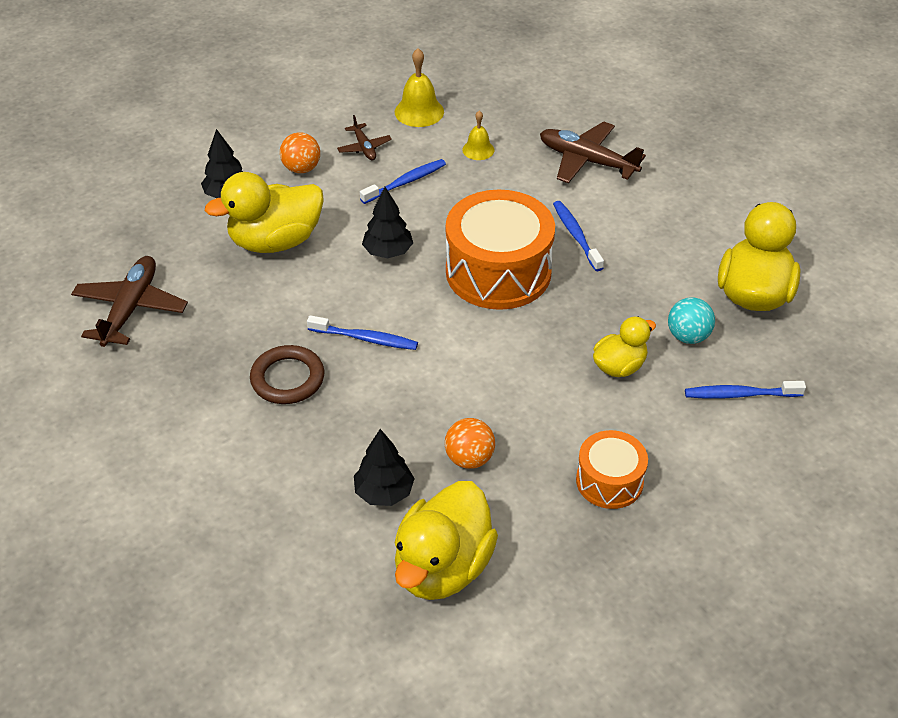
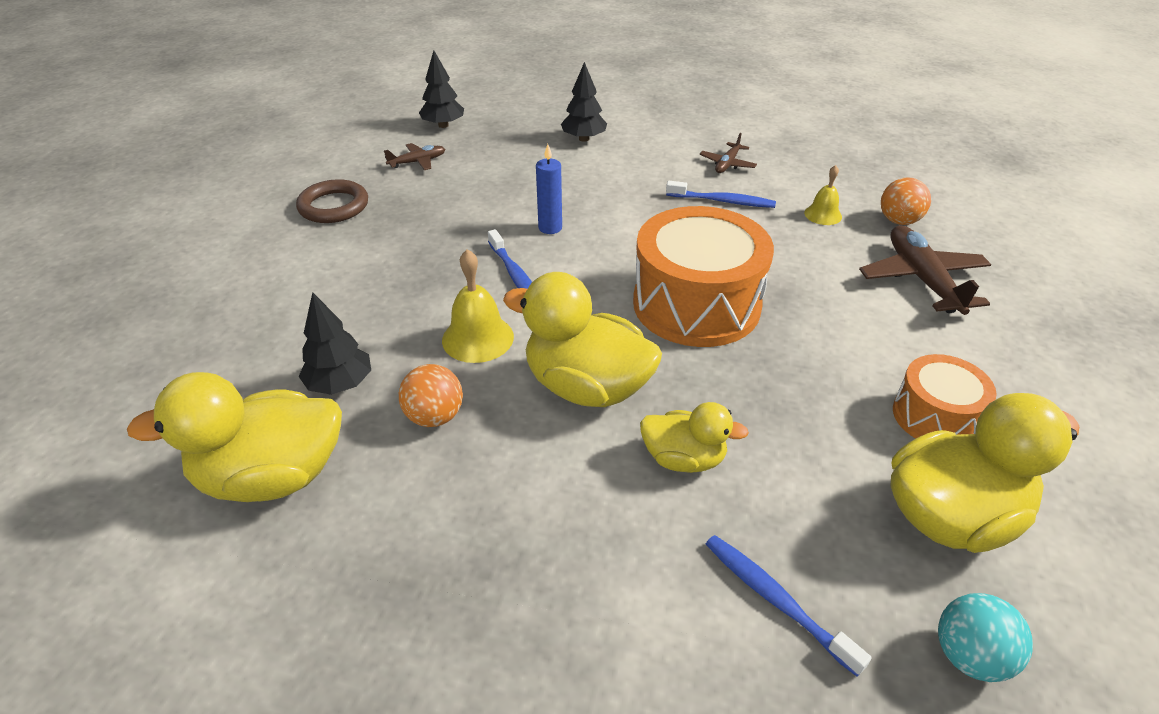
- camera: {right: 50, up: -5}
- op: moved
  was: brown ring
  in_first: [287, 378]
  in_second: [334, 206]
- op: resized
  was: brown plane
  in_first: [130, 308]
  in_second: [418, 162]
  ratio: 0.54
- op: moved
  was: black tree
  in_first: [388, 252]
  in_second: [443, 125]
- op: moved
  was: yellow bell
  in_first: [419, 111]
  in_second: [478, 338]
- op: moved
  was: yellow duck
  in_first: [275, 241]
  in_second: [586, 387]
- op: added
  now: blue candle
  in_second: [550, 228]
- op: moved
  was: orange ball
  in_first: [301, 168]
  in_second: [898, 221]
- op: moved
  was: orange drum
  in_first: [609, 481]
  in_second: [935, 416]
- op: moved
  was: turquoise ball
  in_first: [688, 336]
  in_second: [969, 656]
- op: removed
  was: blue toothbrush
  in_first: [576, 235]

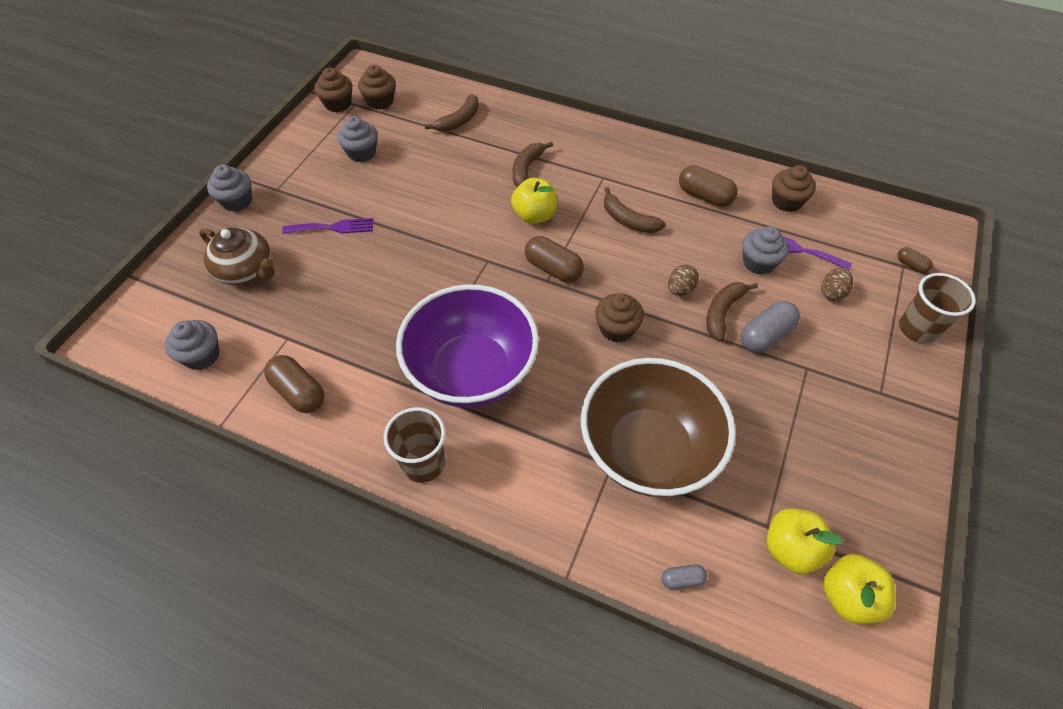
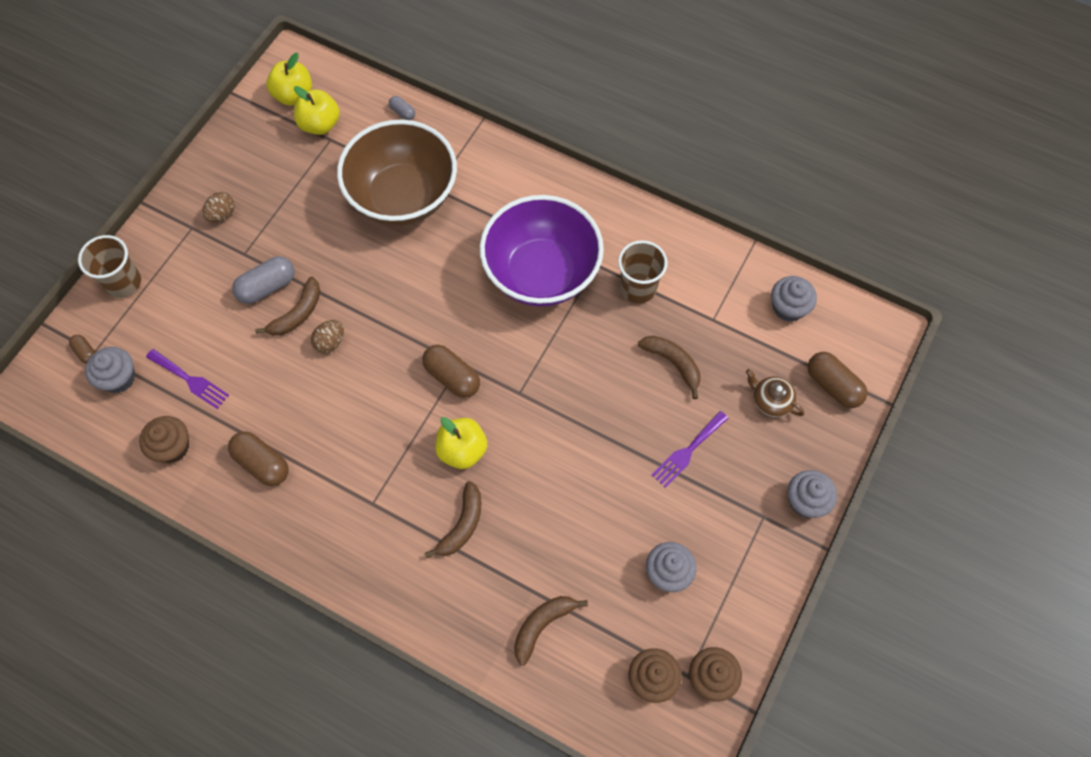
- camera: {right: -175, up: 10}
- op: moved
  was: grey cupcake
  in_first: [758, 262]
  in_second: [118, 378]
- op: moved
  was: brown egg
  in_first: [832, 292]
  in_second: [222, 214]
- op: turned
  was: grey capsule
  in_first: [682, 579]
  in_second: [402, 112]
  clockwise: 45
- op: moved
  was: brown cup
  in_first: [423, 463]
  in_second: [638, 288]
- op: moved
  was: brown banana
  in_first: [628, 220]
  in_second: [673, 364]
- op: turned
  was: purple fork
  in_first: [333, 227]
  in_second: [688, 451]
  clockwise: -45
- op: resized
  was: brown teapot
  in_first: [246, 270]
  in_second: [771, 401]
  ratio: 0.64
- op: moved
  was: brown capsule
  in_first: [299, 392]
  in_second: [833, 385]
- op: removed
  was: brown cupcake
  in_first: [616, 329]

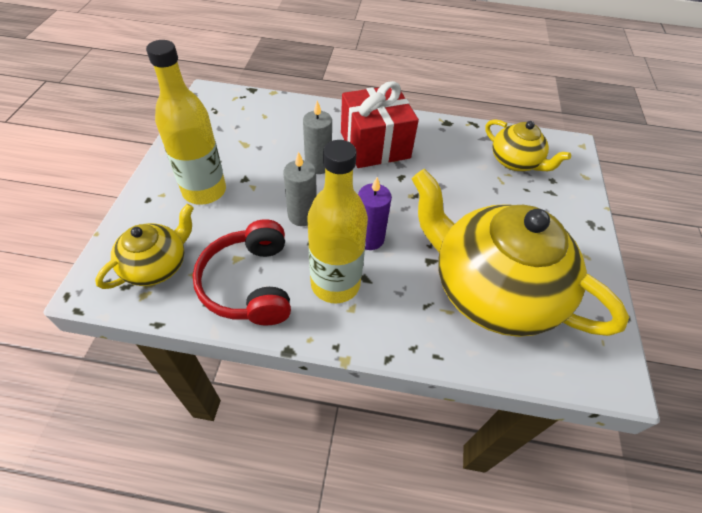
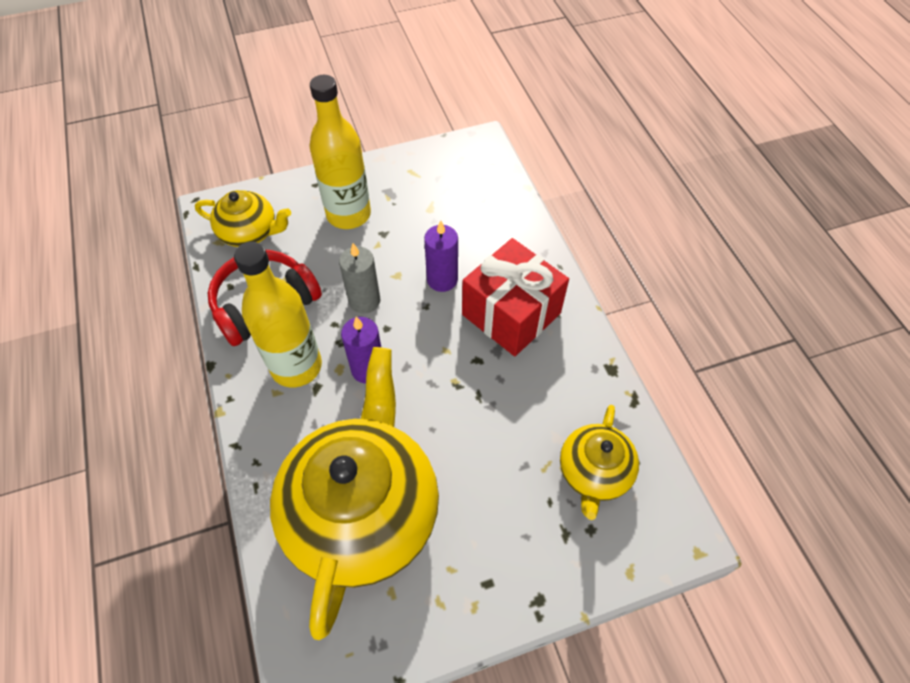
- camera: {right: 65, up: 5}
- op: recoloured
  was: grey candle
  now: purple candle
  in_first: [318, 165]
  in_second: [442, 279]

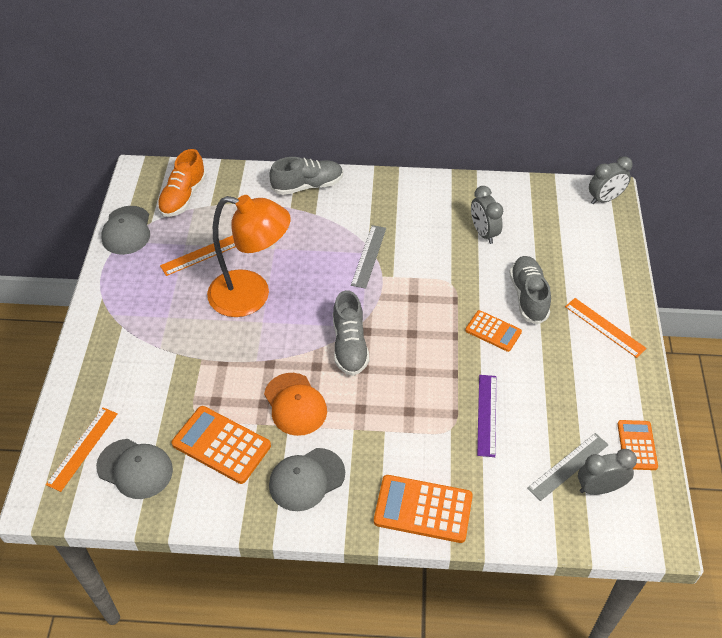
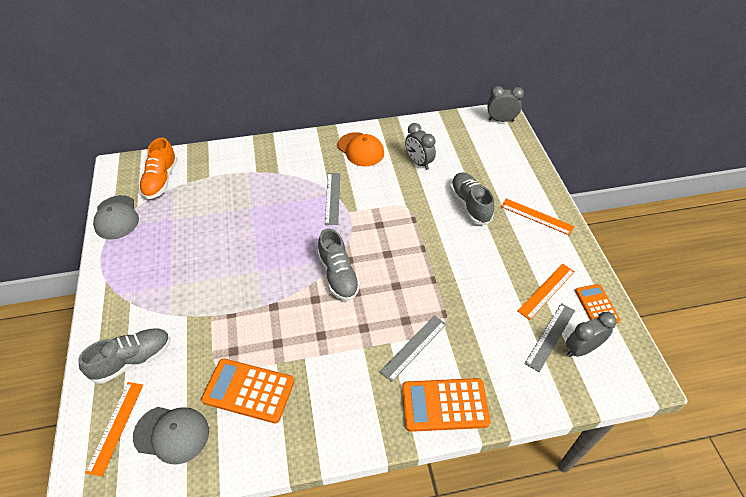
- camera: {right: -15, up: 0}
- op: moved
  was: grey shoe
  in_first: [307, 186]
  in_second: [133, 360]
- op: moved
  was: orange cap
  in_first: [295, 404]
  in_second: [360, 149]
- op: added
  now: grey ruler
  in_second: [413, 347]
- op: turned
  was: grey clock
  in_first: [604, 199]
  in_second: [501, 120]
  clockwise: -135
- op: moved
  was: orange ruler
  in_first: [201, 255]
  in_second: [546, 291]
- op: removed
  was: orange lamp
  in_first: [251, 296]
- op: removed
  was: grey cap
  in_first: [306, 479]
- op: removed
  was: orange calculator
  in_first: [493, 331]
- op: removed
  was: purple ruler
  in_first: [487, 415]

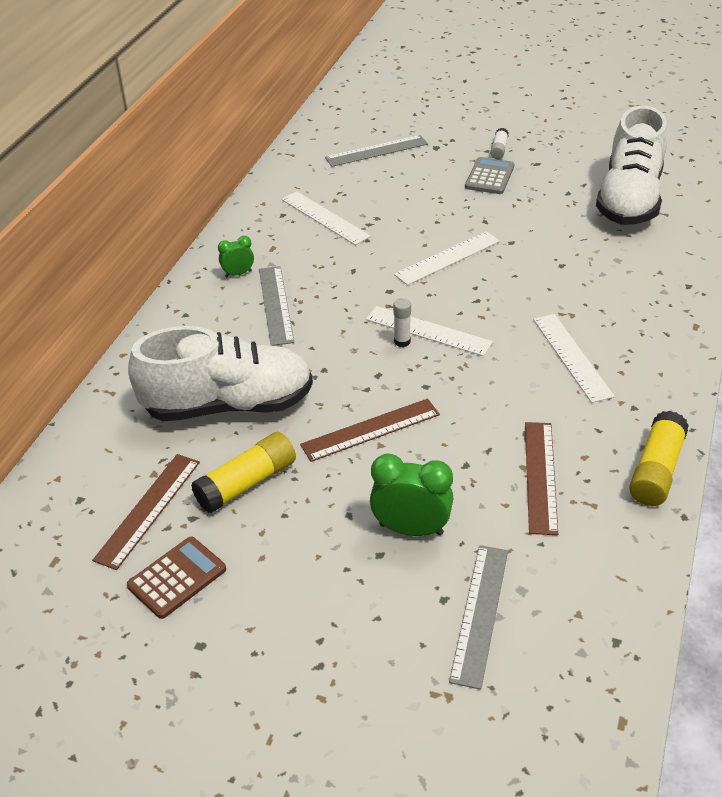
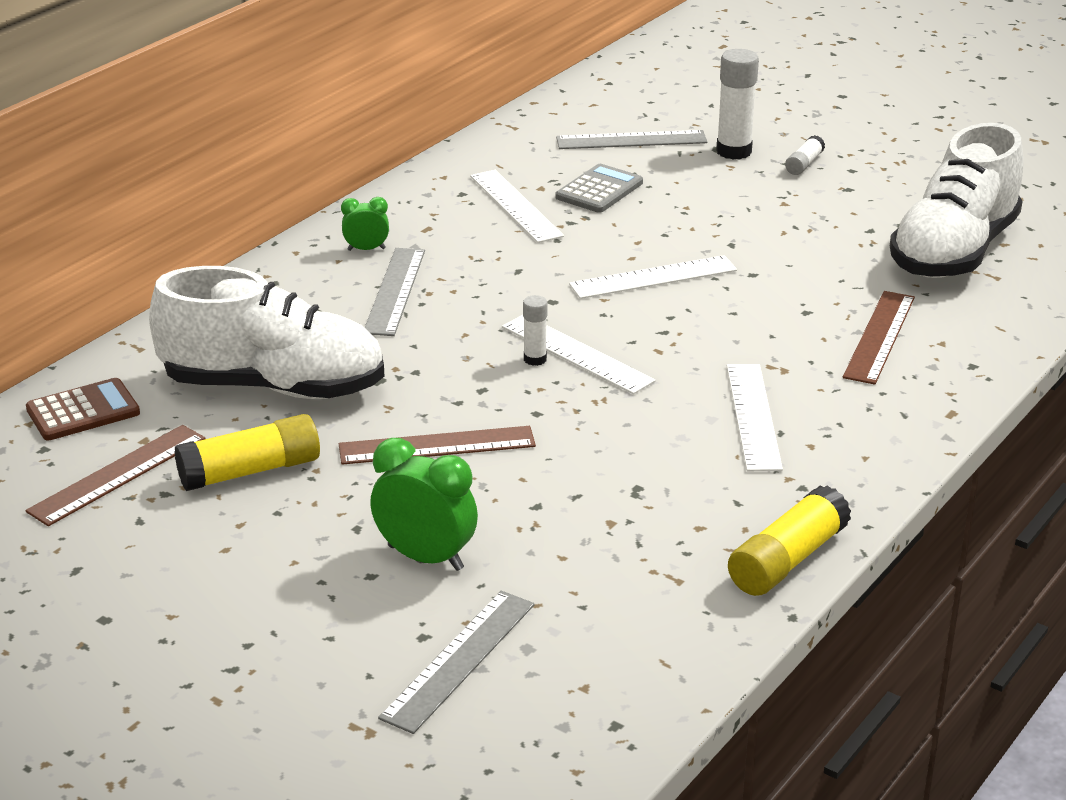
- camera: {right: 15, up: -10}
- op: moved
  was: brown calculator
  in_first: [177, 578]
  in_second: [83, 411]
- op: moved
  was: grey calculator
  in_first: [489, 177]
  in_second: [599, 190]
- op: added
  now: white glue stick
  in_second: [734, 151]
- op: moved
  was: brown ruler
  in_first: [540, 476]
  in_second: [879, 336]

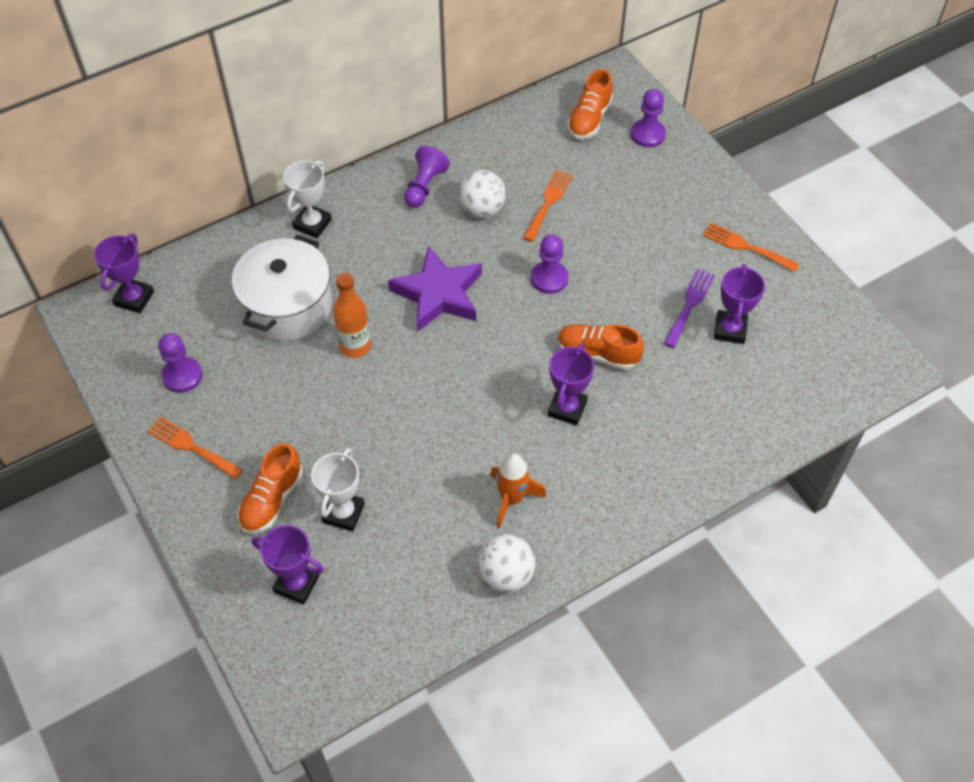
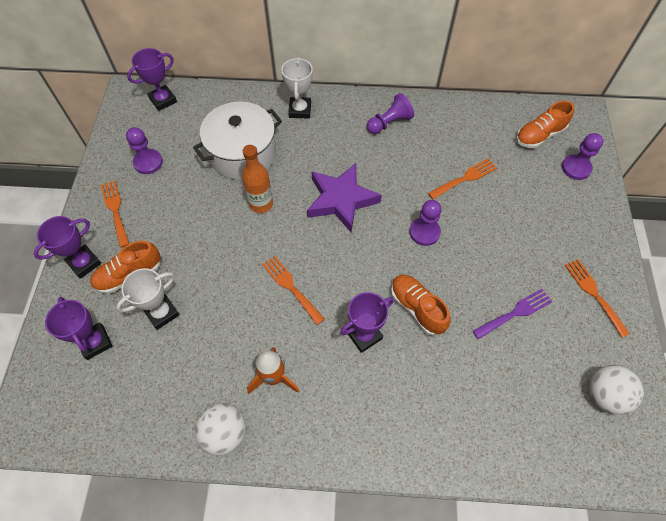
- camera: {right: 35, up: 5}
- op: moved
  was: purple trophy
  in_first: [730, 330]
  in_second: [84, 263]
- op: added
  now: orange fork
  in_second: [291, 287]
- op: turned
  was: white trophy
  in_first: [312, 224]
  in_second: [300, 110]
  clockwise: -60
- op: moved
  was: white ball
  in_first: [482, 209]
  in_second: [604, 395]

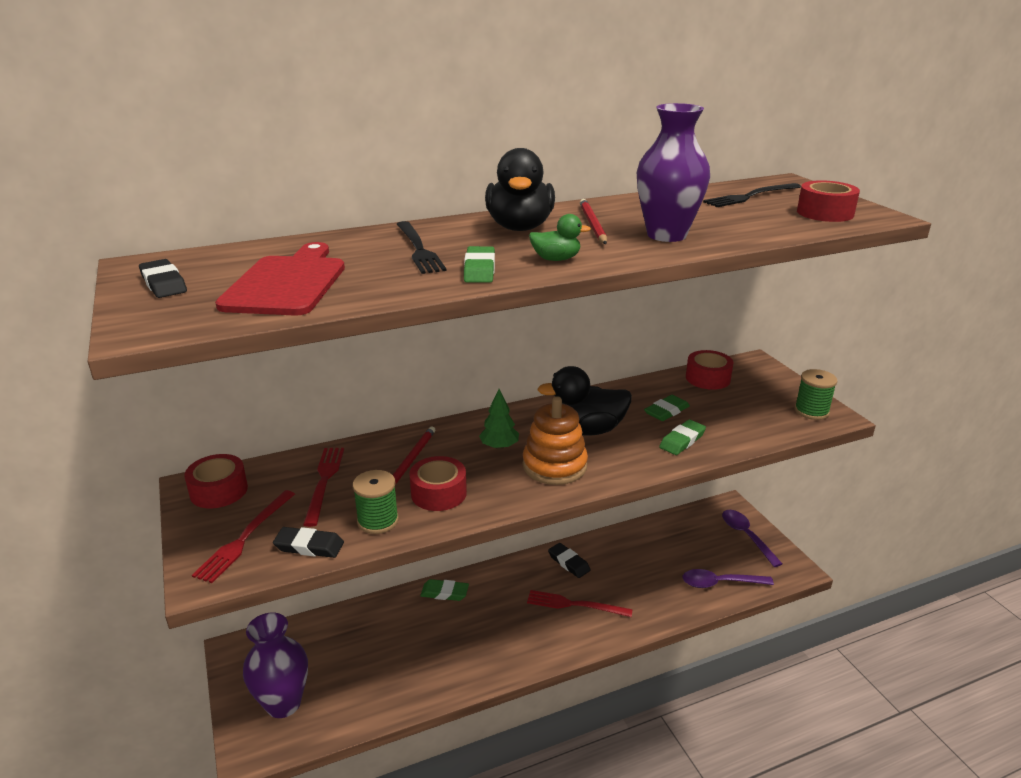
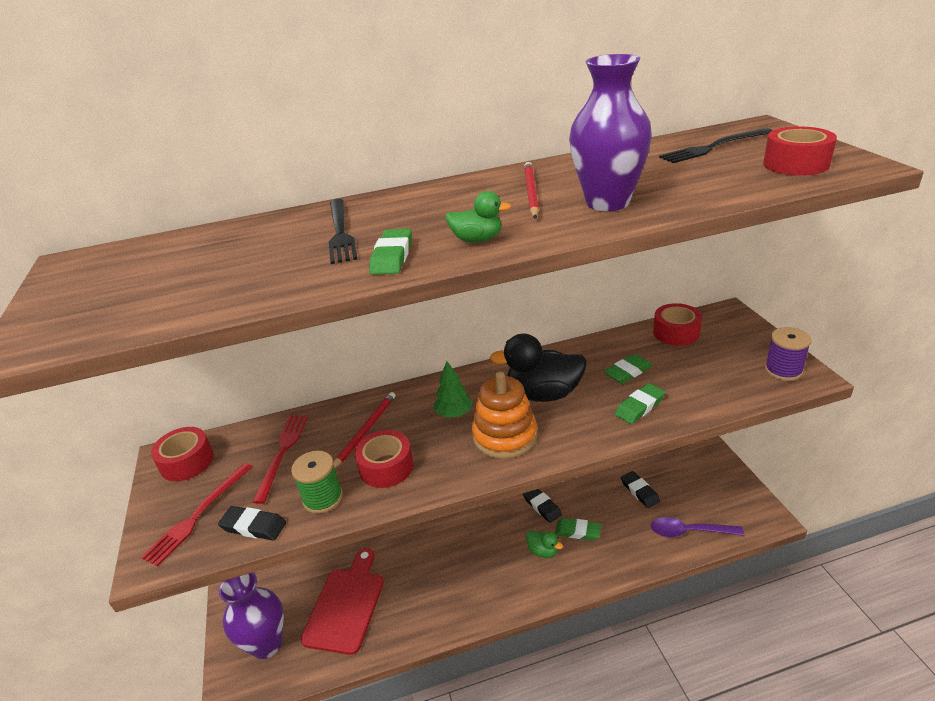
- camera: {right: 10, up: 5}
- op: moved
  was: red cutting board
  in_first: [287, 283]
  in_second: [346, 605]
- op: replaced
  was: red fork
  now: green duck
  in_first: [575, 605]
  in_second: [543, 551]
- op: moved
  was: green eraser
  in_first: [444, 593]
  in_second: [578, 531]
- op: moved
  was: black eraser
  in_first: [163, 283]
  in_second: [639, 491]
- op: recoloured
  was: green spool
  now: purple spool
  in_first: [811, 411]
  in_second: [783, 370]
- op: removed
  was: black duck
  in_first: [520, 227]
- op: removed
  was: purple spoon
  in_first: [746, 536]

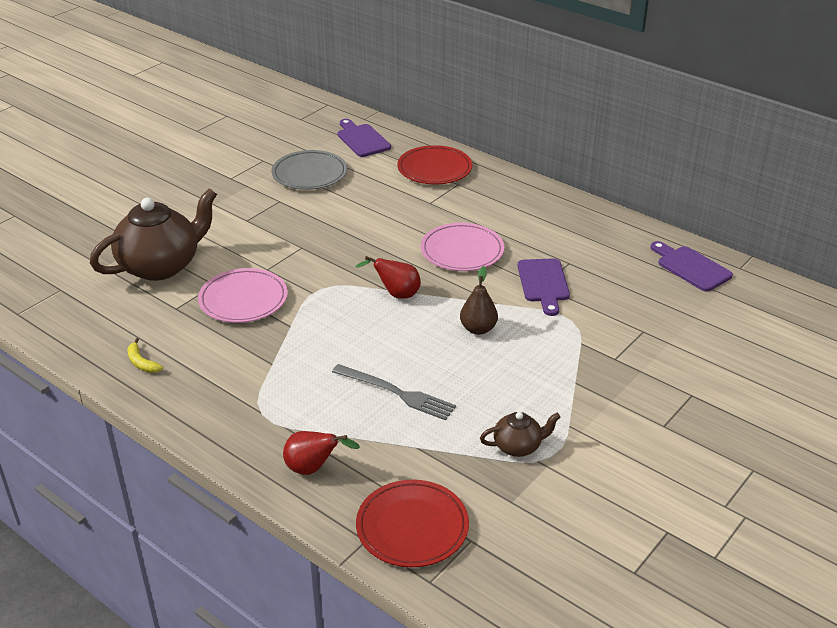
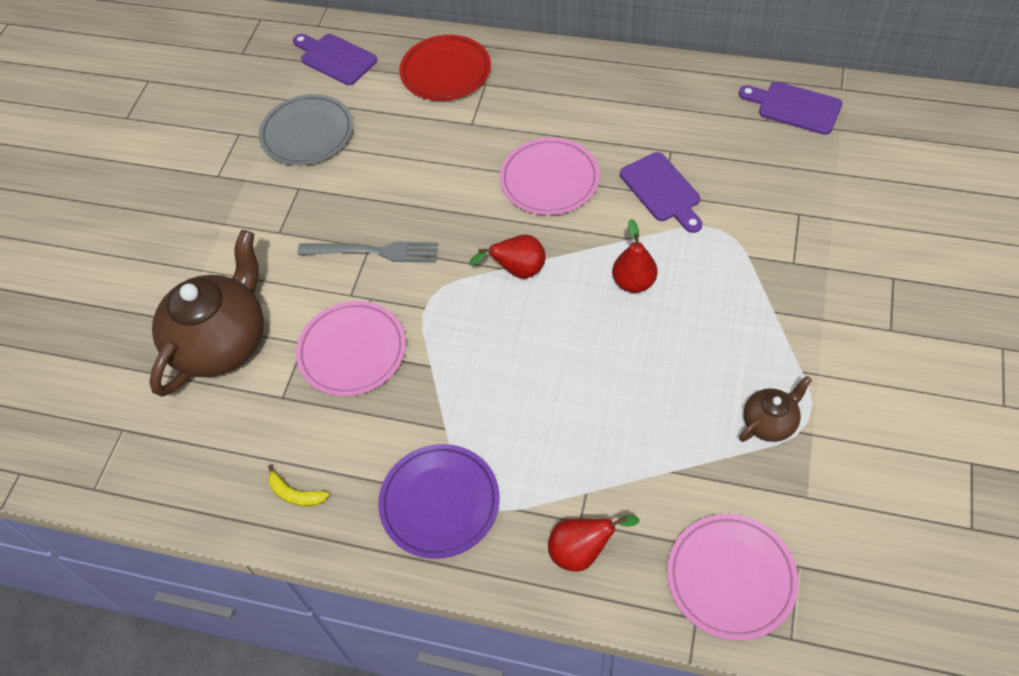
- camera: {right: -20, up: 20}
- op: moved
  was: grey fork
  in_first: [396, 393]
  in_second: [374, 252]
- op: added
  now: purple plate
  in_second: [439, 502]
- op: recoloured
  was: brown pear
  now: red pear
  in_first: [478, 329]
  in_second: [634, 282]
- op: recoloured
  was: red plate
  now: pink plate
  in_first: [412, 527]
  in_second: [731, 578]

